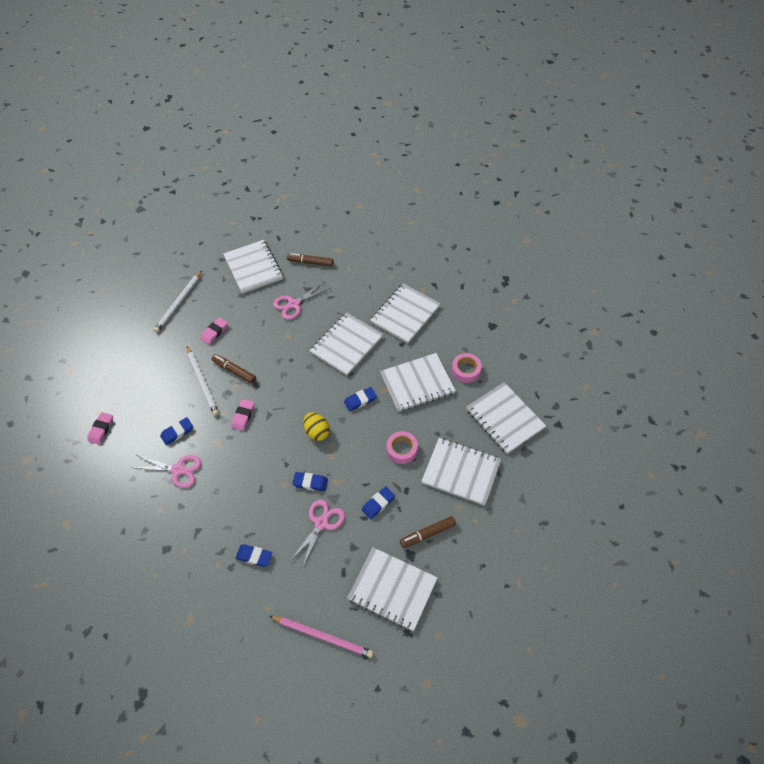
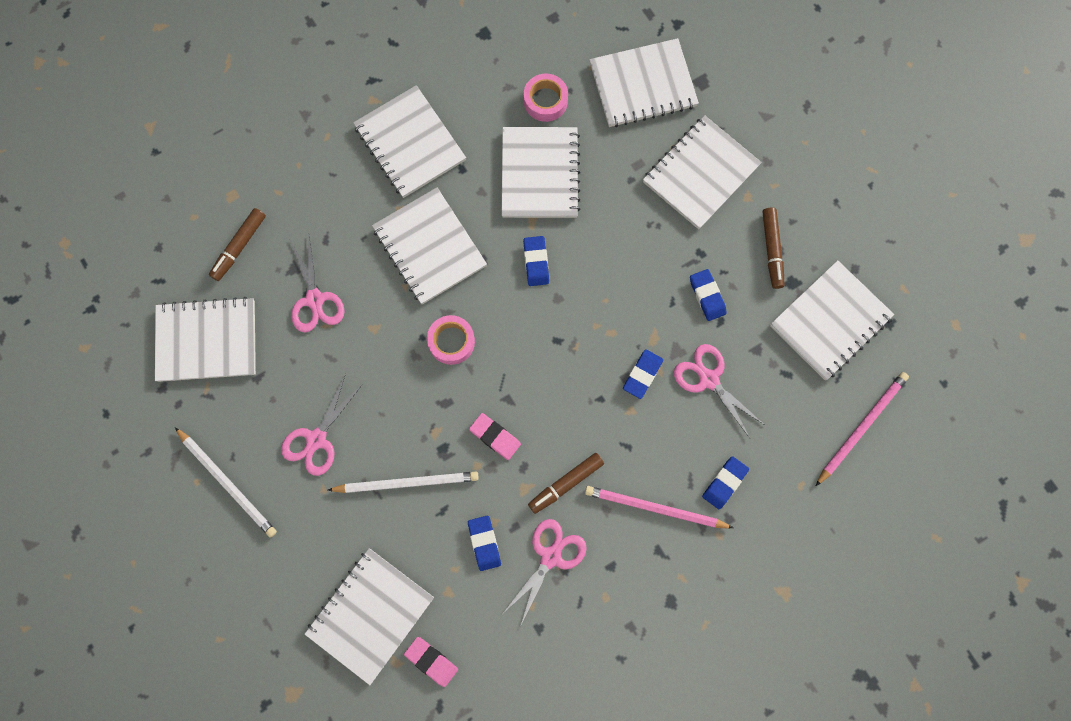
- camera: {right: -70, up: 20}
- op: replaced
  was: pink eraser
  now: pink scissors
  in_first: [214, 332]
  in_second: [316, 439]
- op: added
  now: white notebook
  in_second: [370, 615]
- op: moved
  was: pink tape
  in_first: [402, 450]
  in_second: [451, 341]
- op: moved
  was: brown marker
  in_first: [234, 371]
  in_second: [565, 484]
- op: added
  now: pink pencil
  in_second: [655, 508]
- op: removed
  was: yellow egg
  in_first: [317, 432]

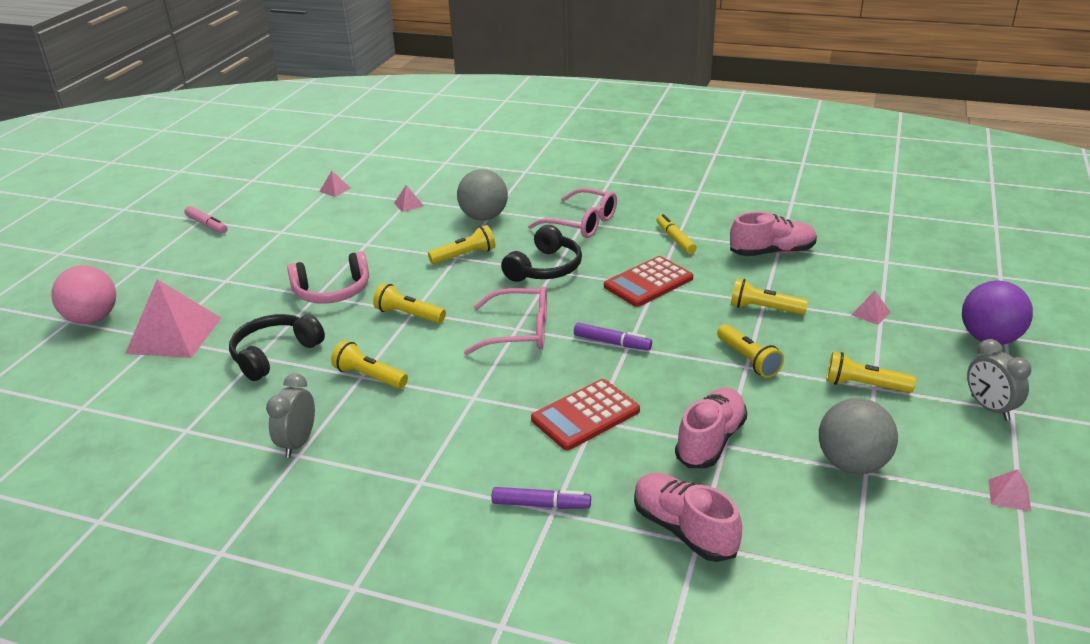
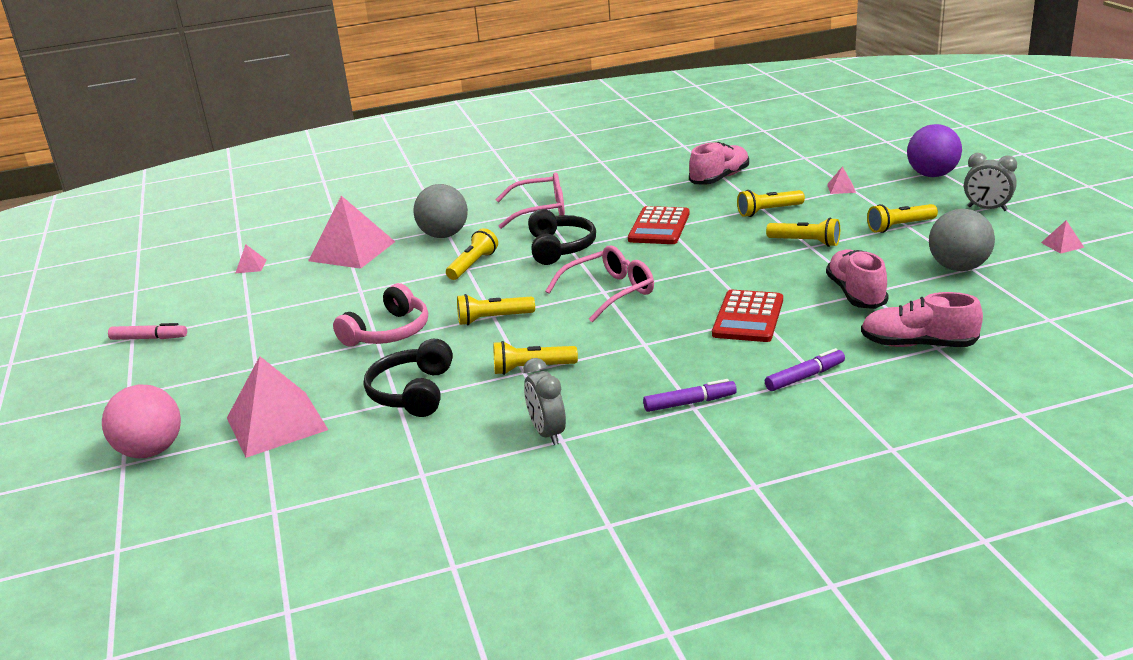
- camera: {right: -35, up: -5}
- op: resized
  was: pink pyramid
  in_first: [408, 204]
  in_second: [352, 251]
  ratio: 2.45
- op: moved
  was: purple marker
  in_first: [612, 342]
  in_second: [690, 403]
- op: removed
  was: yellow marker
  in_first: [675, 239]

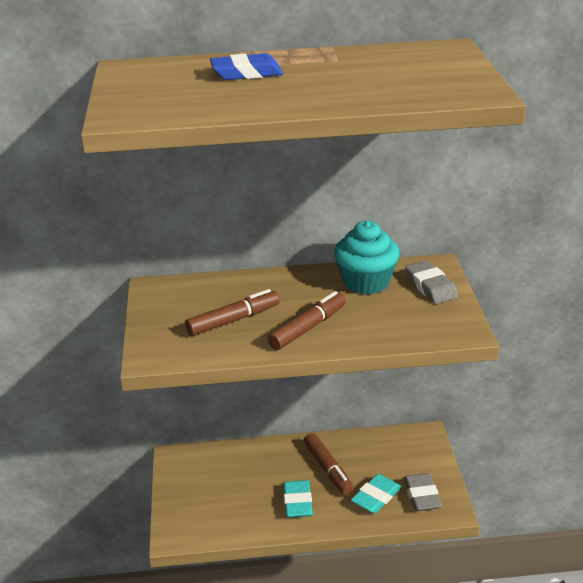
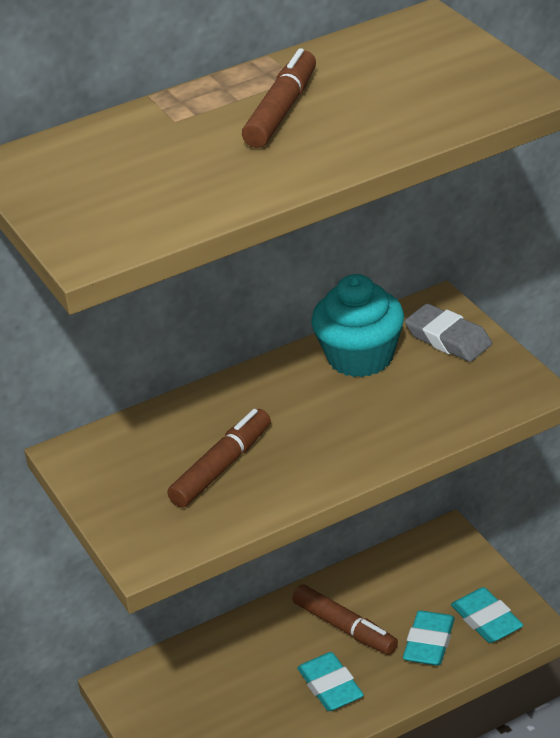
- camera: {right: -20, up: 5}
- op: moved
  was: brown marker
  in_first: [308, 328]
  in_second: [282, 110]
- op: recoloured
  was: grey eraser
  now: turquoise eraser
  in_first: [422, 496]
  in_second: [486, 620]
- op: removed
  was: blue eraser
  in_first: [246, 73]

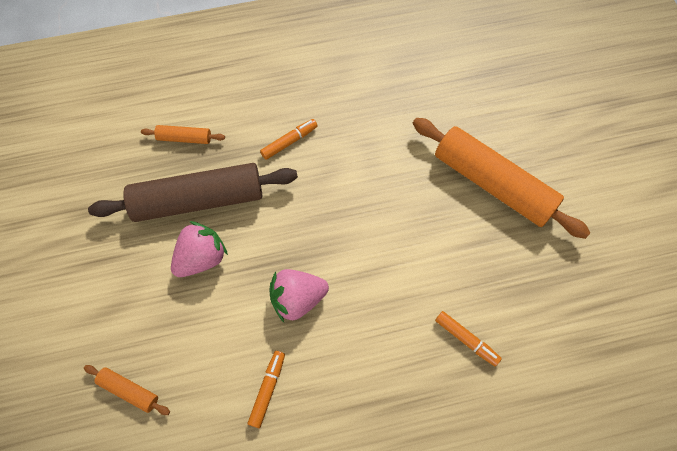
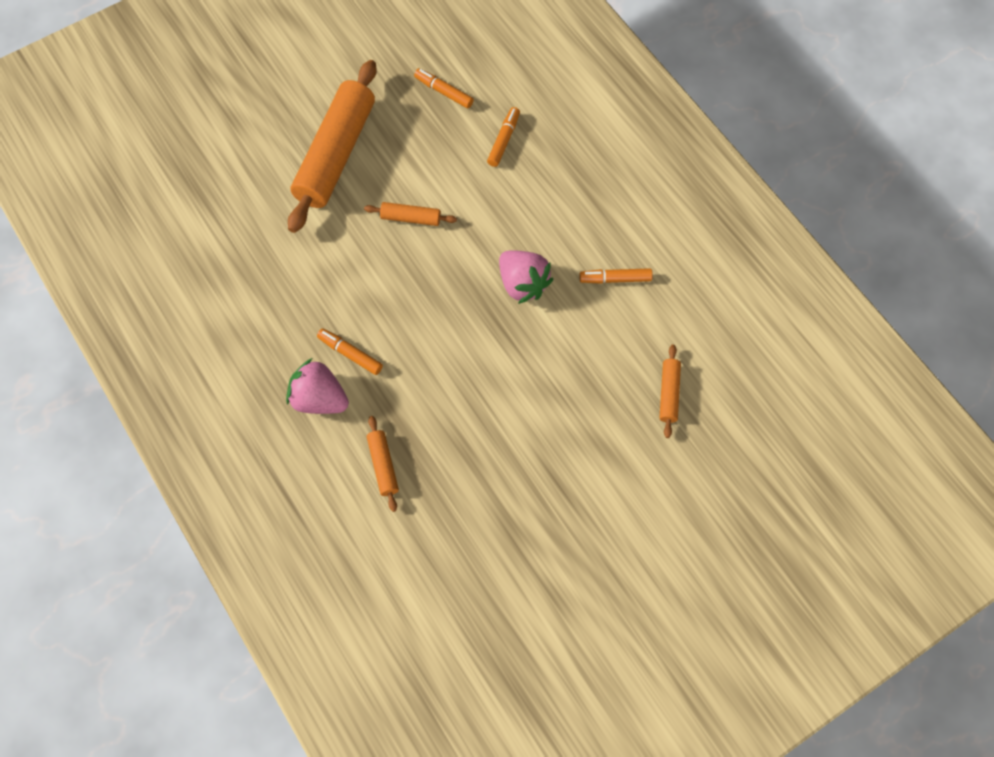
- camera: {right: -110, up: 0}
- op: moved
  was: pink strawberry
  in_first: [201, 258]
  in_second: [319, 399]
- op: added
  now: orange rolling pin
  in_second: [410, 218]
- op: added
  now: orange marker
  in_second: [444, 92]
- op: removed
  was: brown rolling pin
  in_first: [198, 200]

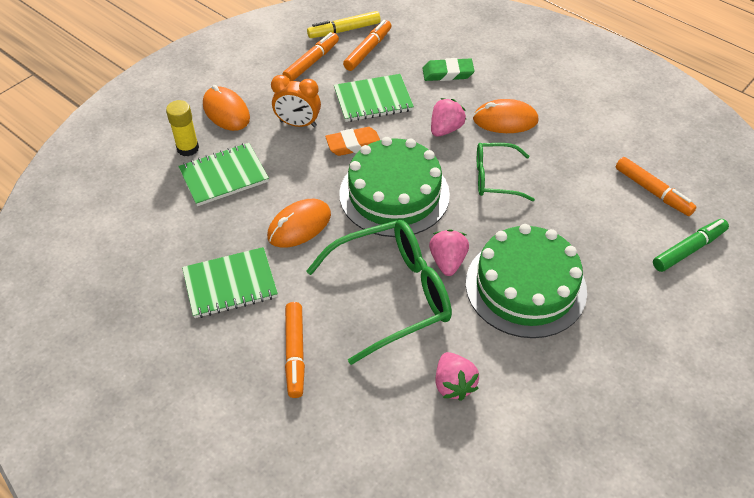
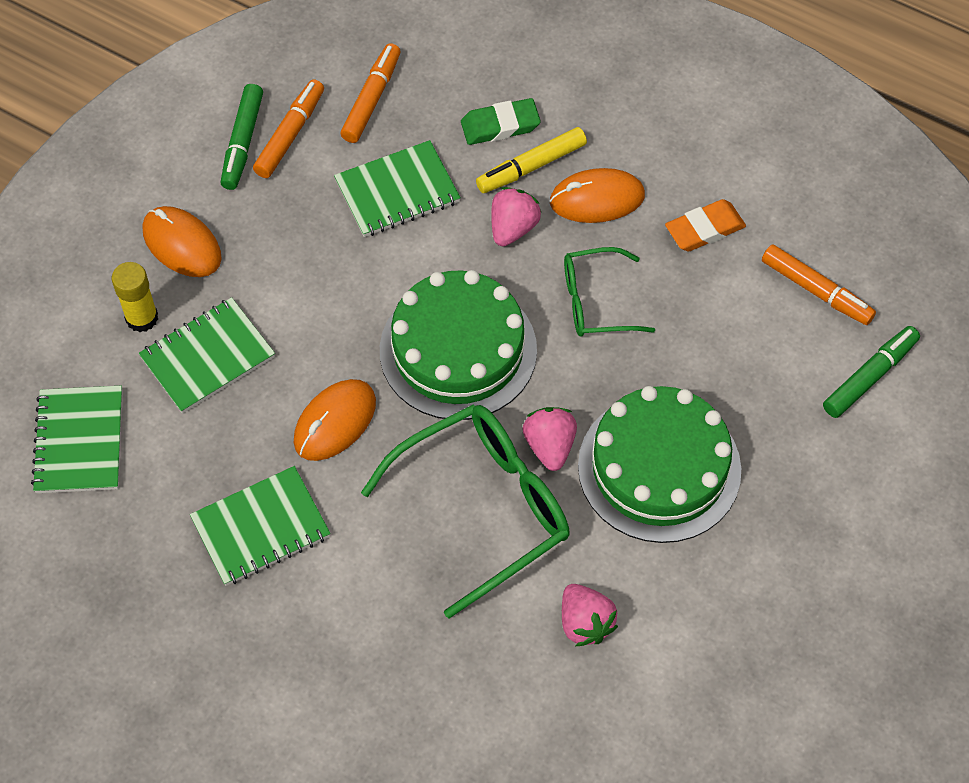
- camera: {right: -10, up: 10}
- op: added
  now: green notebook
  in_second: [79, 441]
- op: added
  now: green marker
  in_second: [242, 142]
- op: moved
  was: yellow marker
  in_first: [344, 30]
  in_second: [531, 167]
- op: moved
  was: orange eraser
  in_first: [354, 144]
  in_second: [704, 229]
- op: removed
  was: orange clock
  in_first: [298, 124]
- op: removed
  was: orange marker
  in_first: [295, 353]

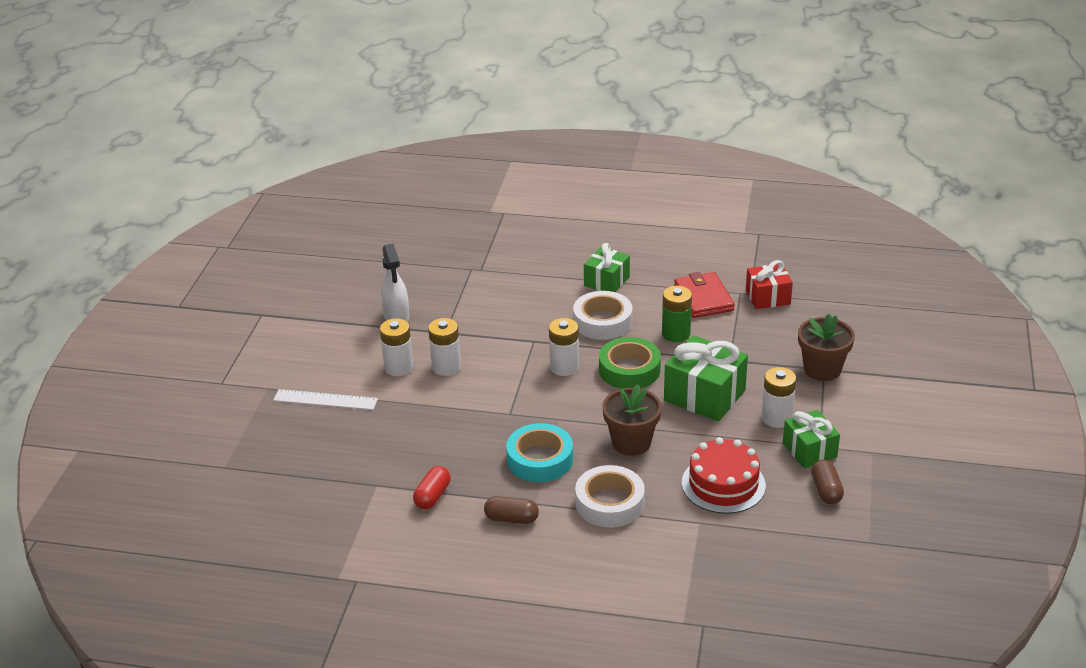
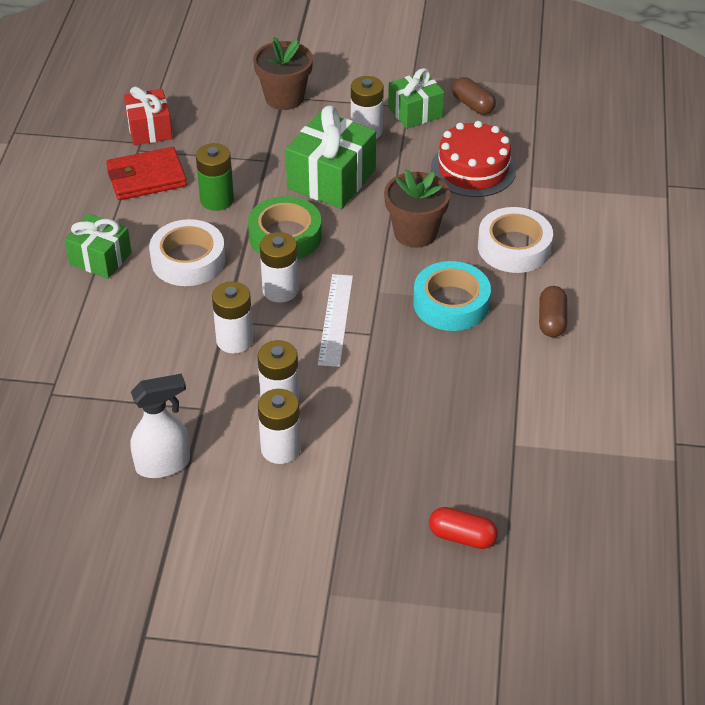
- camera: {right: -95, up: 10}
- op: added
  now: white battery
  in_second: [234, 340]
- op: moved
  was: white ruler
  in_first: [325, 400]
  in_second: [336, 319]
- op: moved
  was: red capsule
  in_first: [432, 496]
  in_second: [462, 537]
- op: turned
  was: brown capsule
  in_first: [826, 490]
  in_second: [473, 105]
  clockwise: 60

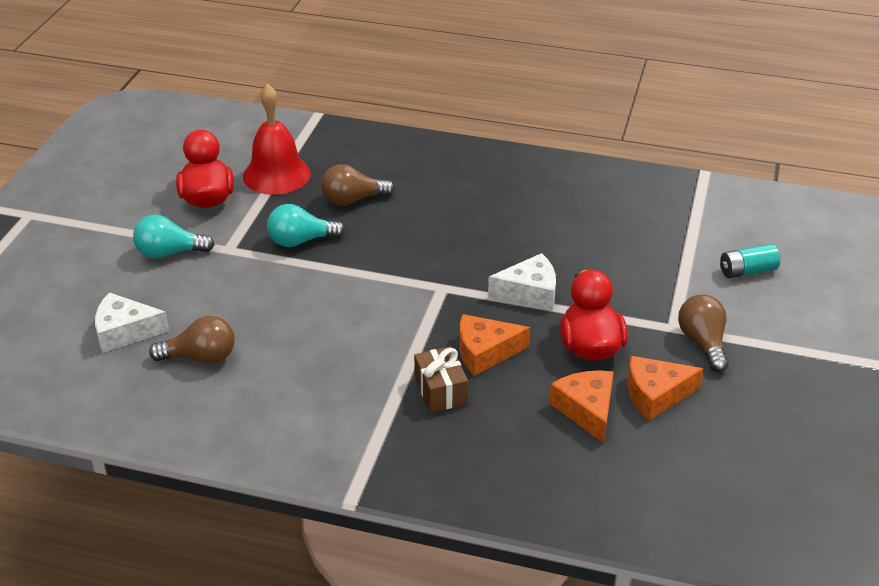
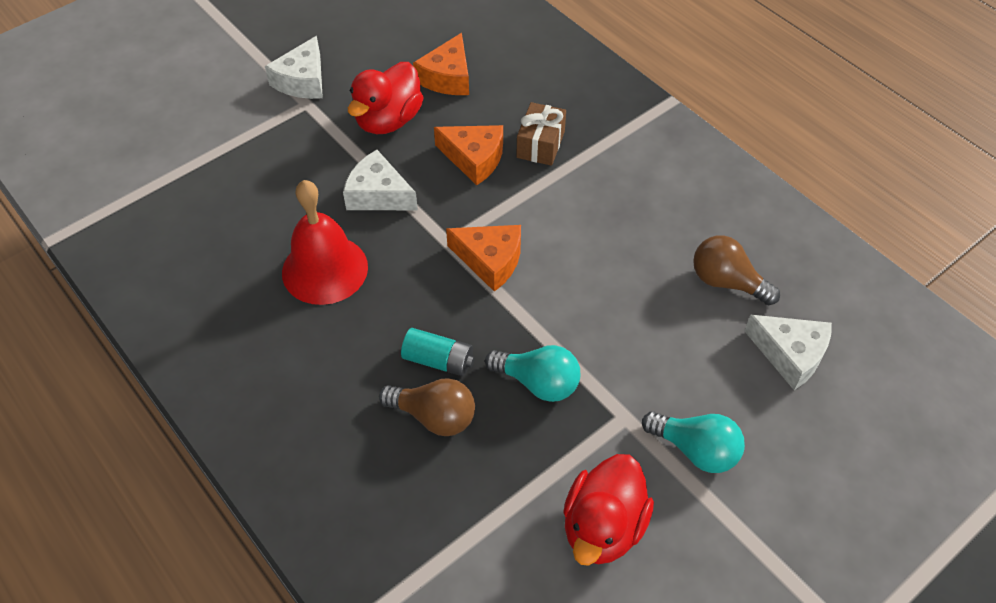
- camera: {right: -145, up: 15}
- op: replaced
  was: brown light bulb
  now: white cheese
  in_first: [703, 343]
  in_second: [302, 80]
- op: moved
  was: red bell
  in_first: [276, 175]
  in_second: [325, 269]
- op: moved
  was: turquoise battery
  in_first: [747, 271]
  in_second: [438, 360]
- op: moved
  was: orange cheese
  in_first: [655, 395]
  in_second: [490, 260]

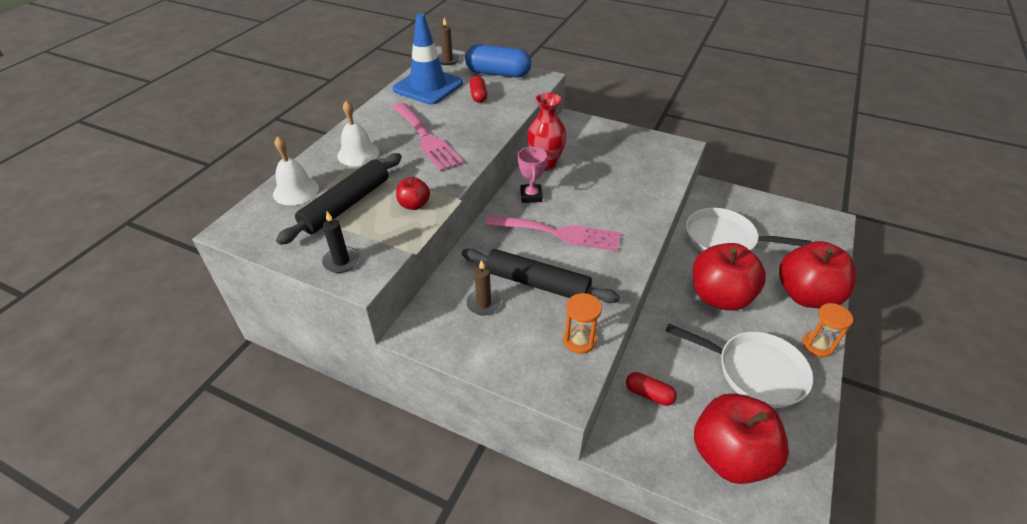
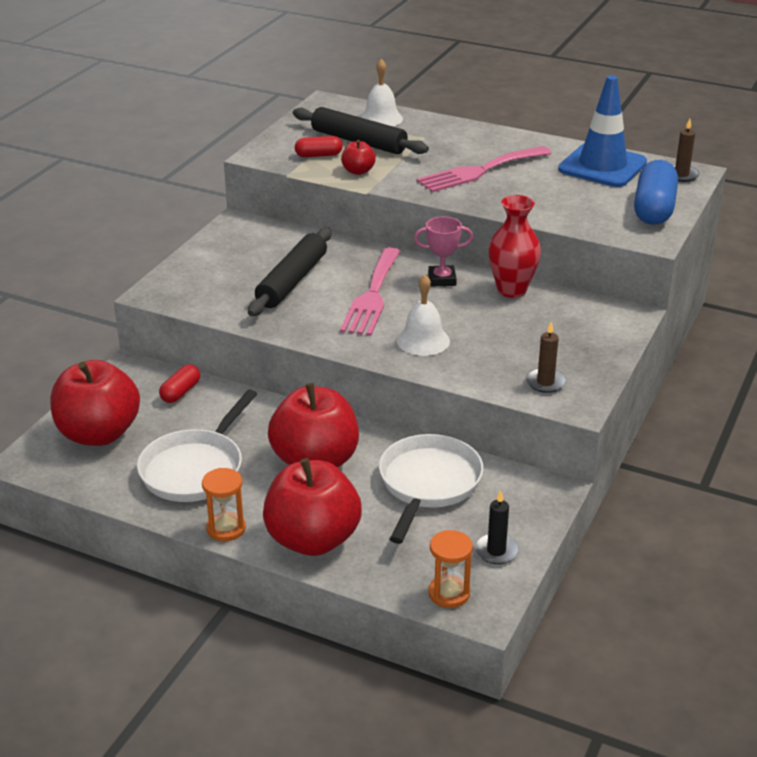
- camera: {right: 90, up: -10}
- op: moved
  was: red capsule
  in_first: [478, 96]
  in_second: [318, 155]
- op: moved
  was: white bell
  in_first: [358, 154]
  in_second: [423, 340]
- op: moved
  was: orange hourglass
  in_first: [579, 340]
  in_second: [449, 593]
- op: moved
  was: black candle
  in_first: [341, 261]
  in_second: [496, 551]
- op: moved
  was: brown candle
  in_first: [483, 304]
  in_second: [545, 382]

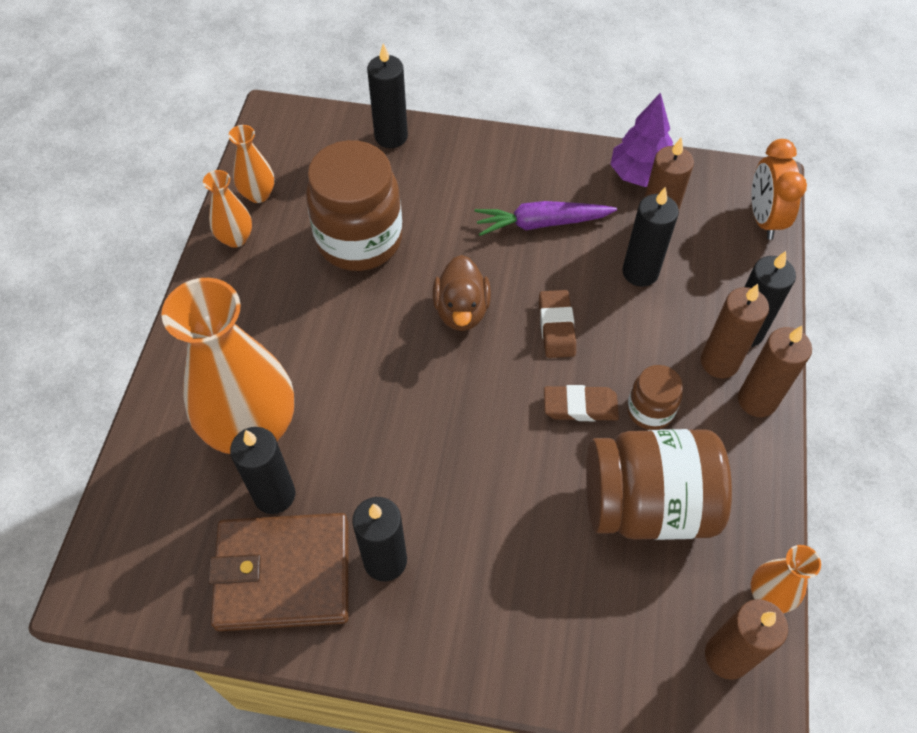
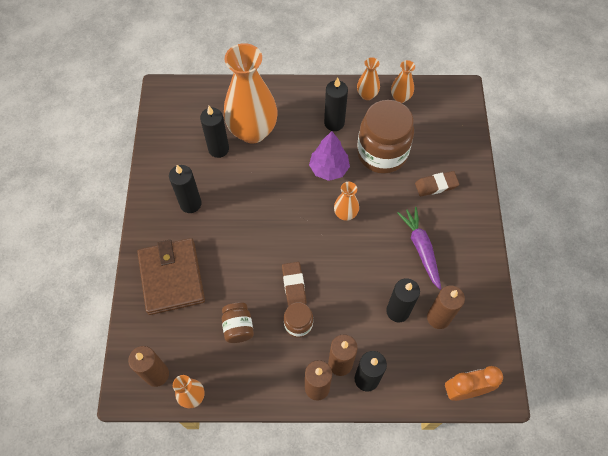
- camera: {right: 80, up: 5}
- op: moved
  was: brown wallet
  in_first: [283, 574]
  in_second: [172, 277]
- op: resized
  was: brown jar
  in_first: [647, 504]
  in_second: [238, 327]
  ratio: 0.49
- op: moved
  was: purple tree
  in_first: [639, 175]
  in_second: [329, 169]
- op: moved
  was: black candle
  in_first: [391, 136]
  in_second: [334, 123]
- op: replaced
  was: brown duck
  now: orange vase
  in_first: [461, 310]
  in_second: [345, 214]
- op: moved
  was: brown eraser
  in_first: [556, 327]
  in_second: [436, 185]

